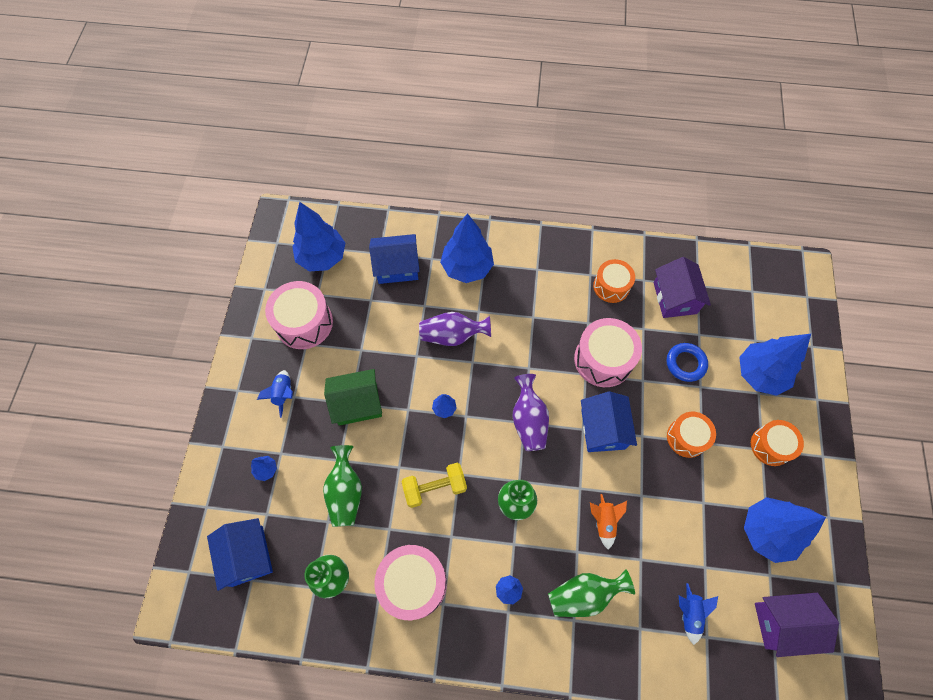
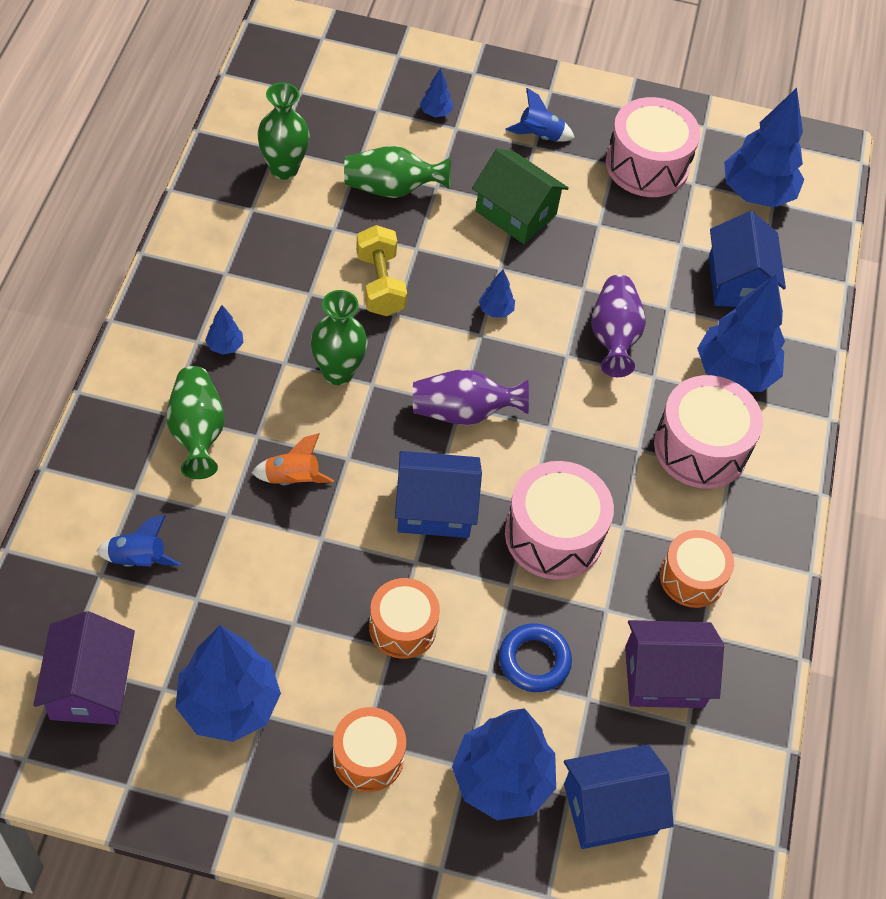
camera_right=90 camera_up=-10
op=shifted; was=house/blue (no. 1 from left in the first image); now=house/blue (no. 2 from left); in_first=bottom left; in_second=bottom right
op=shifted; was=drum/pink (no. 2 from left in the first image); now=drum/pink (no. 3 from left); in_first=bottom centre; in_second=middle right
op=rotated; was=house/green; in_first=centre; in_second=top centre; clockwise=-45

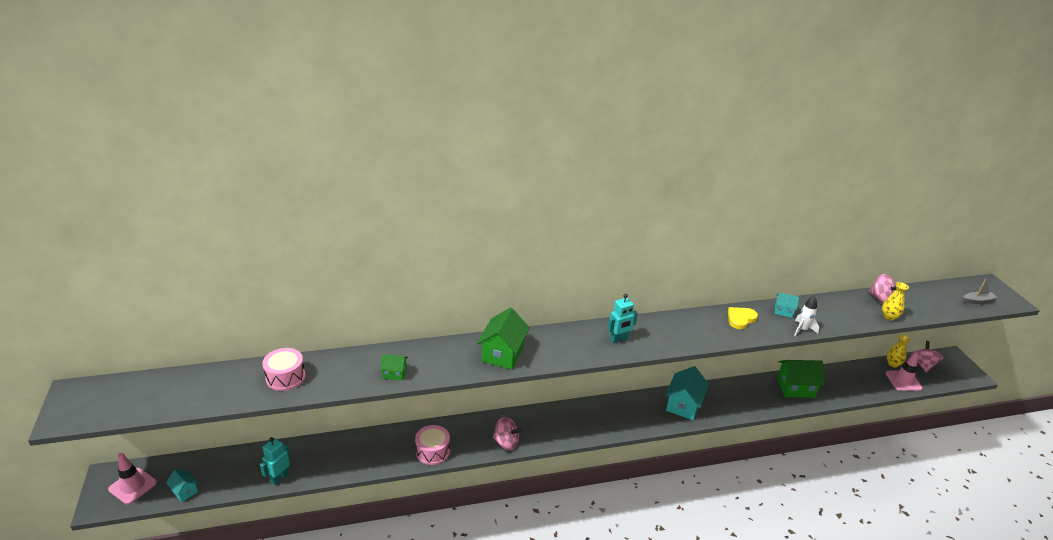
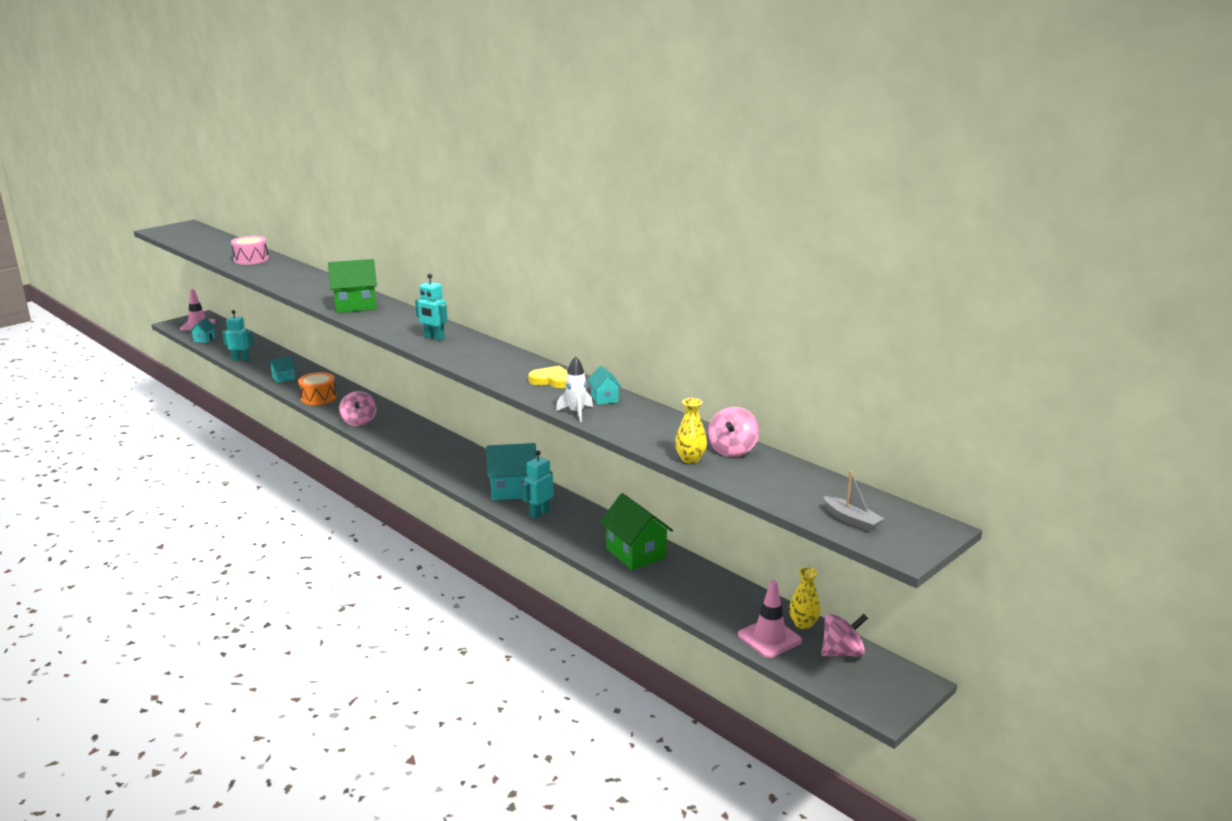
camera_right=60 camera_up=-10
op=gone; was=house/green (no. 1 from left); in_first=bottom centre
op=new; now=house/turquoise (no. 2 from left); in_second=middle left
op=new; now=robot/turquoise (no. 3 from left); in_second=centre
op=repainted; was=drum/pink (no. 2 from left); now=drum/orange; in_first=bottom centre; in_second=middle left

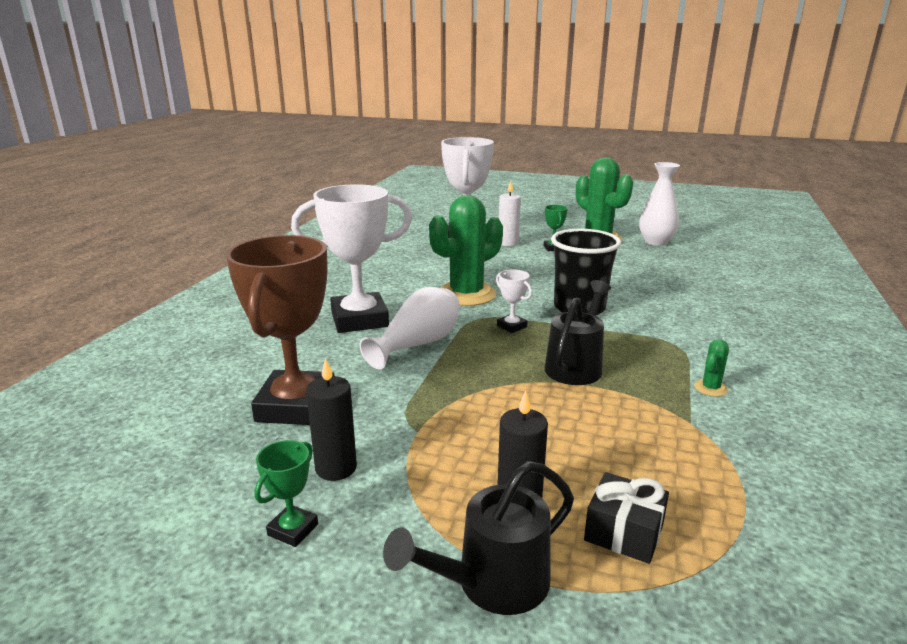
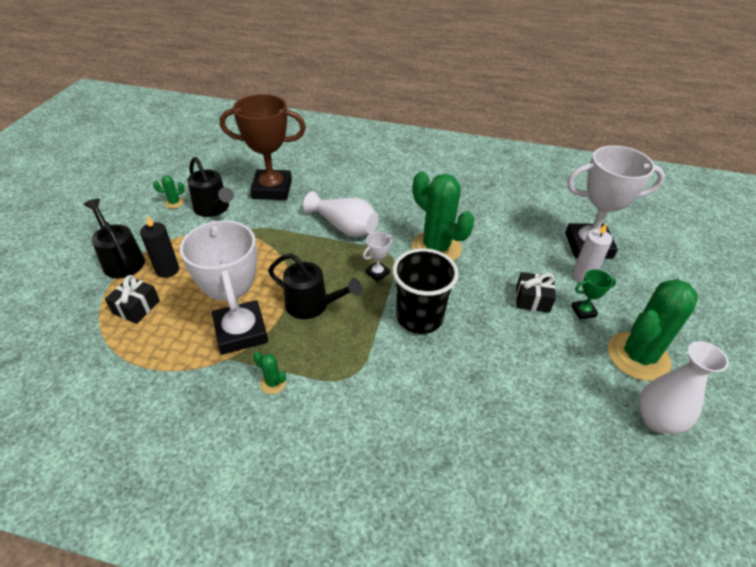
camera_right=85 camera_up=20
op=new; now=gift/black (no. 2 from left); in_second=middle right
op=shifted; was=trophy/white (no. 1 from left); in_first=centre; in_second=middle left
op=swapped; was=trophy/green (no. 1 from left); now=cactus/green (no. 1 from left); in_first=bottom left; in_second=middle left
op=swapped; was=candle/black (no. 1 from left); now=watering can/black (no. 2 from left); in_first=centre; in_second=top left

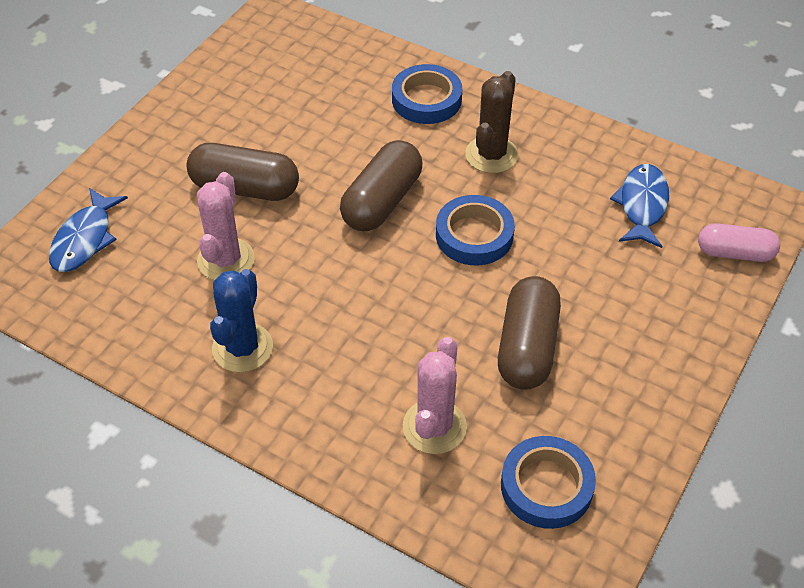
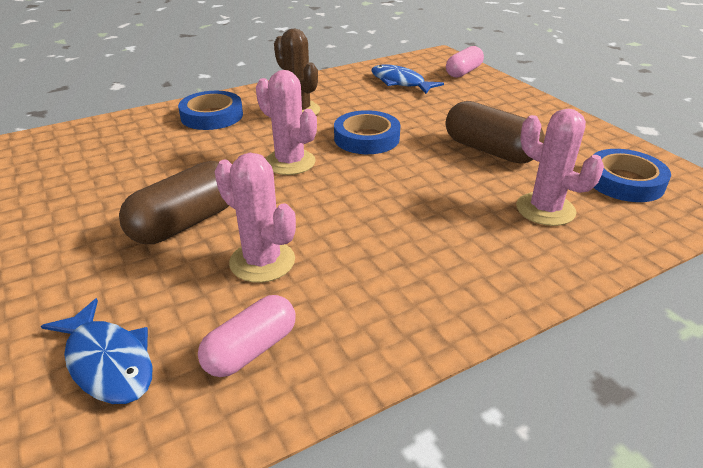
camera_right=-60 camera_up=-15
op=gone; was=cactus/blue; in_first=middle left
op=new; now=capsule/pink (no. 1 from left); in_second=bottom centre
op=swapped; was=capsule/brown (no. 2 from left); now=cactus/pink (no. 2 from left); in_first=top centre; in_second=top centre

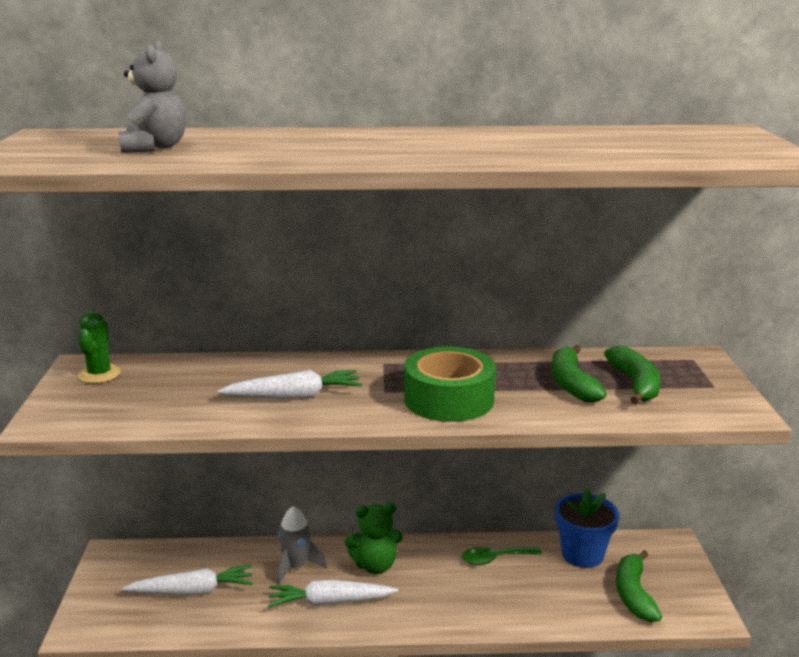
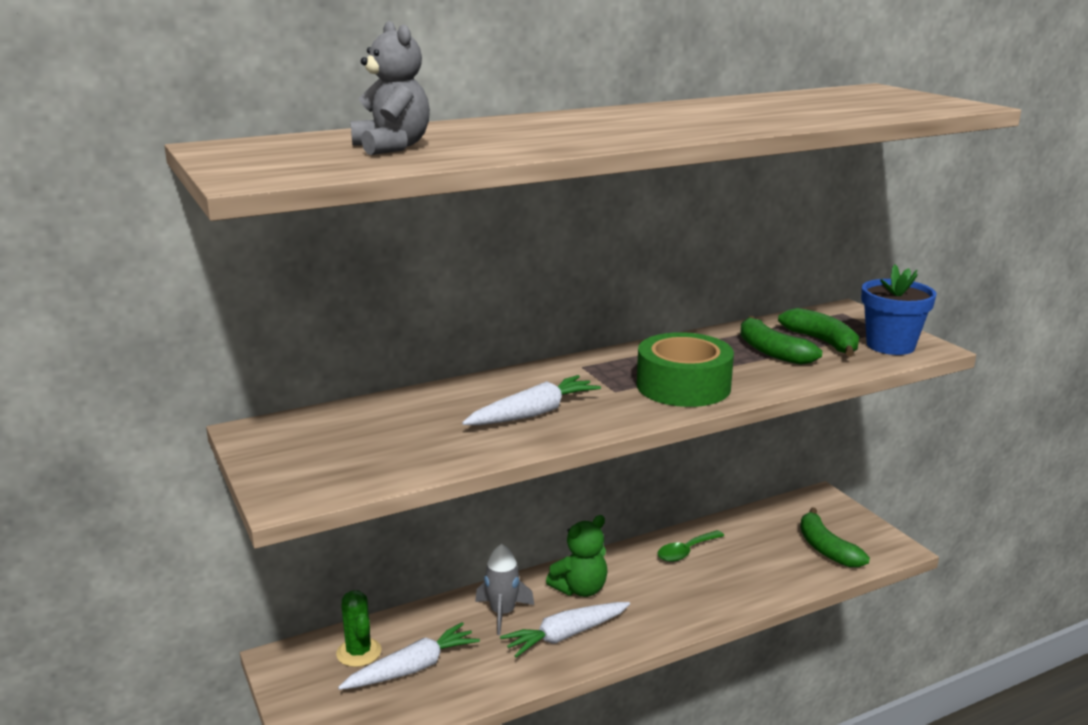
camera_right=-25 camera_up=0
op=shifted; was=cactus/green; in_first=middle left; in_second=bottom left
op=shifted; was=flower pot/blue; in_first=bottom right; in_second=middle right

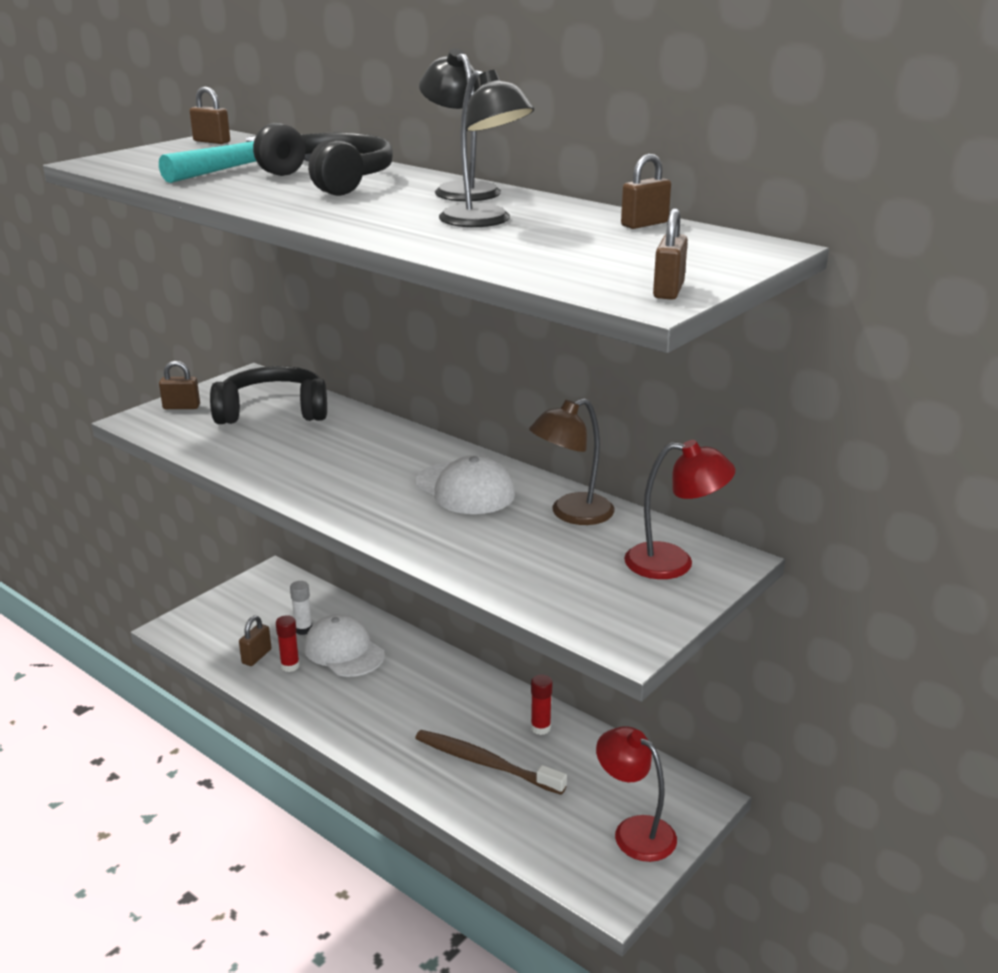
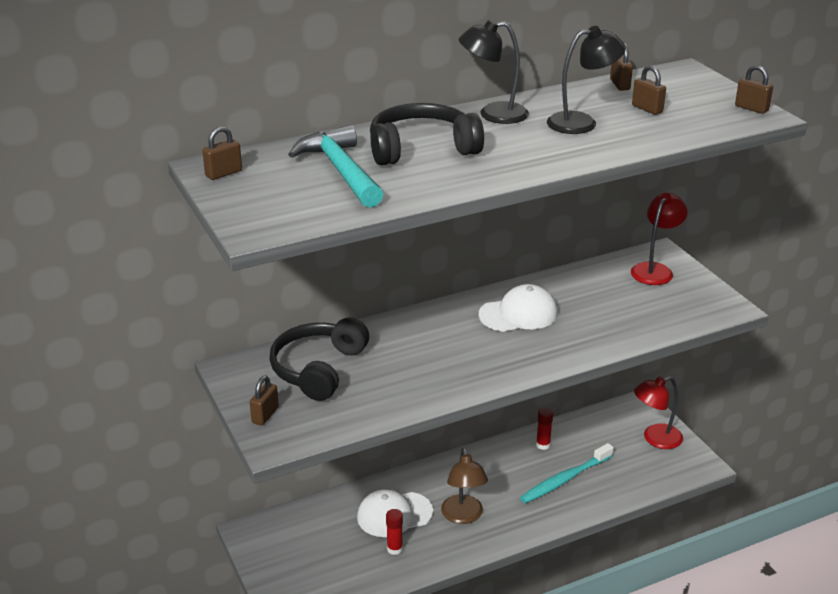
camera_right=-65 camera_up=5
op=gone; was=glue stick/white; in_first=middle left
op=shifted; was=padlock/brown (no. 3 from left in the first image); now=padlock/brown (no. 4 from left); in_first=middle left; in_second=top right
op=shifted; was=lamp/brown; in_first=centre; in_second=bottom centre
op=repainted; was=toothbrush/brown; now=toothbrush/turquoise; in_first=bottom centre; in_second=bottom right

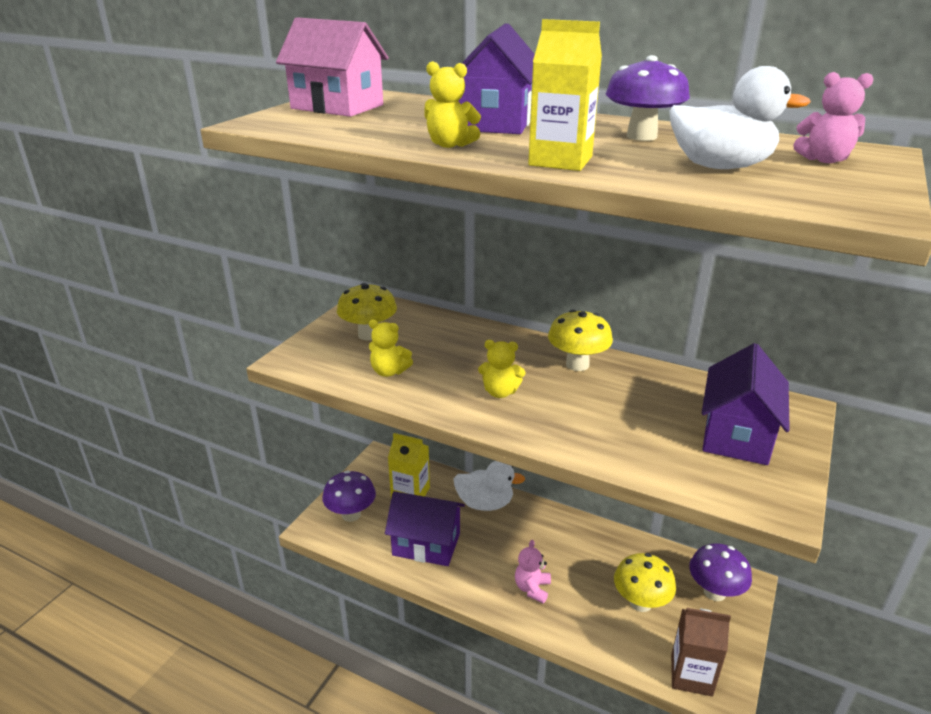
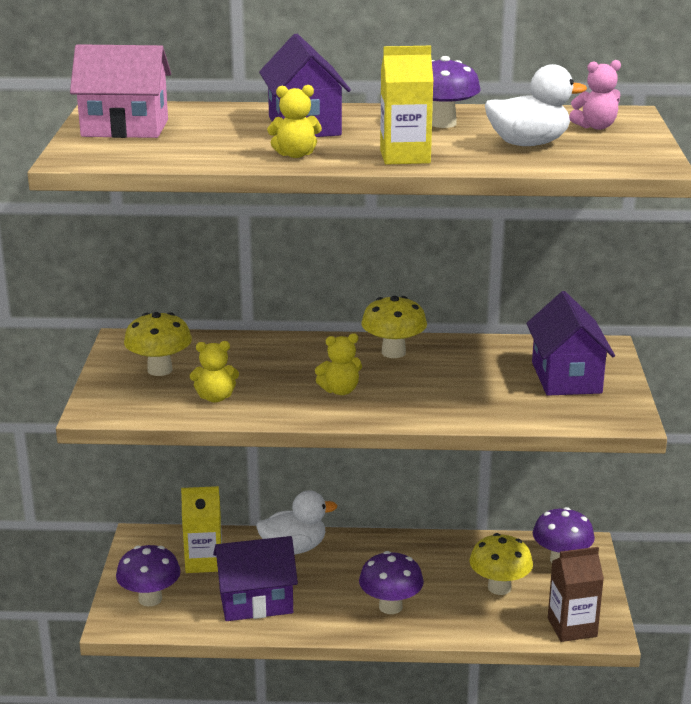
camera_right=-25 camera_up=-5
op=swapped; was=teddy bear/pink (no. 1 from left); now=mushroom/purple (no. 2 from left); in_first=bottom centre; in_second=bottom centre

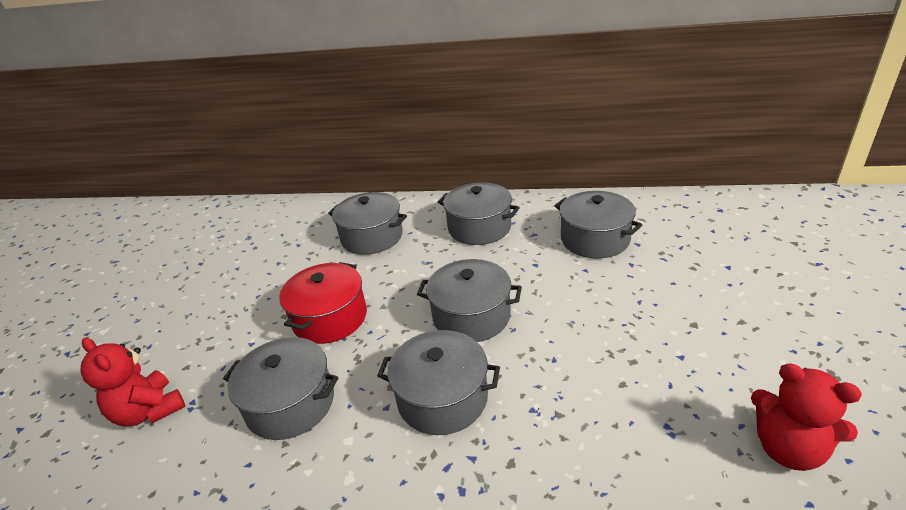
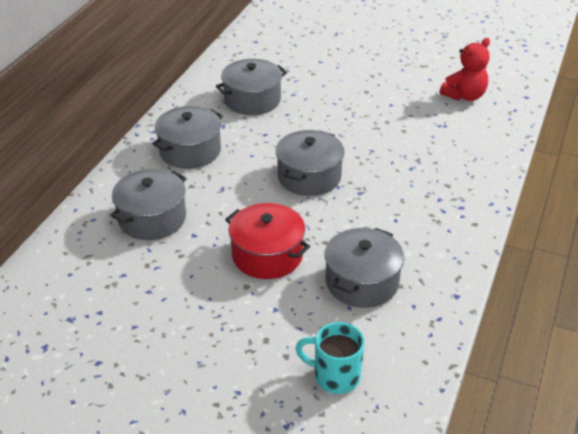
camera_right=-80 camera_up=5
op=gone; was=pot/grey (no. 3 from left); in_first=bottom centre
op=swapped; was=teddy bear/red (no. 1 from left); now=mug/turquoise; in_first=bottom left; in_second=bottom centre

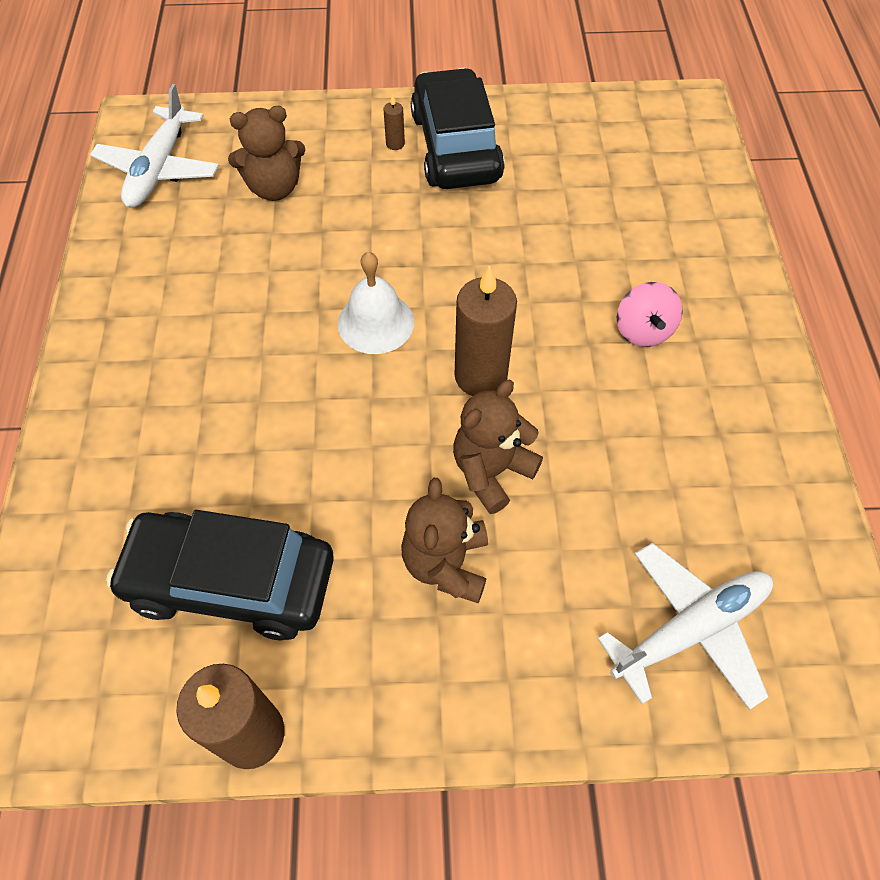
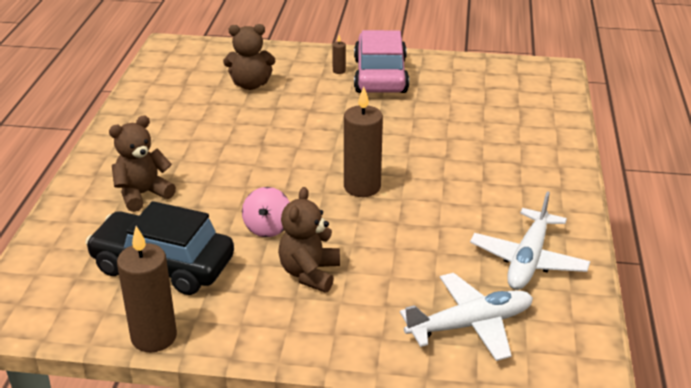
camera_right=10 camera_up=-25
op=gone; was=bell/white; in_first=centre
op=shifted; was=plane/white (no. 1 from left in the first image); now=plane/white (no. 2 from left); in_first=top left; in_second=middle right
op=shifted; was=teddy bear/brown (no. 3 from left in the first image); now=teddy bear/brown (no. 1 from left); in_first=centre; in_second=middle left
op=shifted; was=spinning top/pink; in_first=middle right; in_second=centre
op=repainted; was=car/black (no. 2 from left); now=car/pink; in_first=top centre; in_second=top centre

